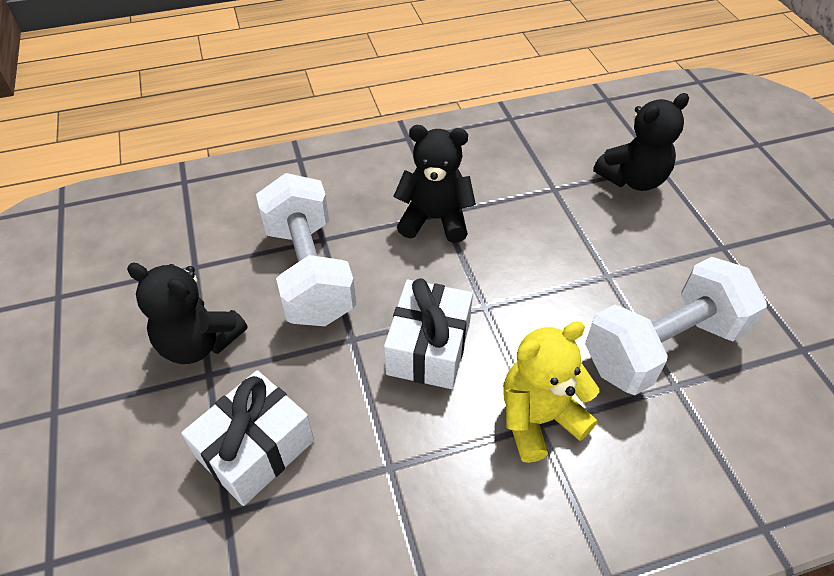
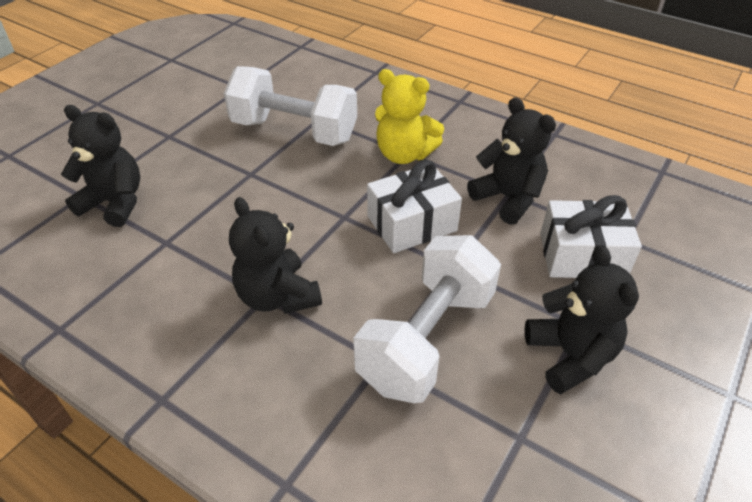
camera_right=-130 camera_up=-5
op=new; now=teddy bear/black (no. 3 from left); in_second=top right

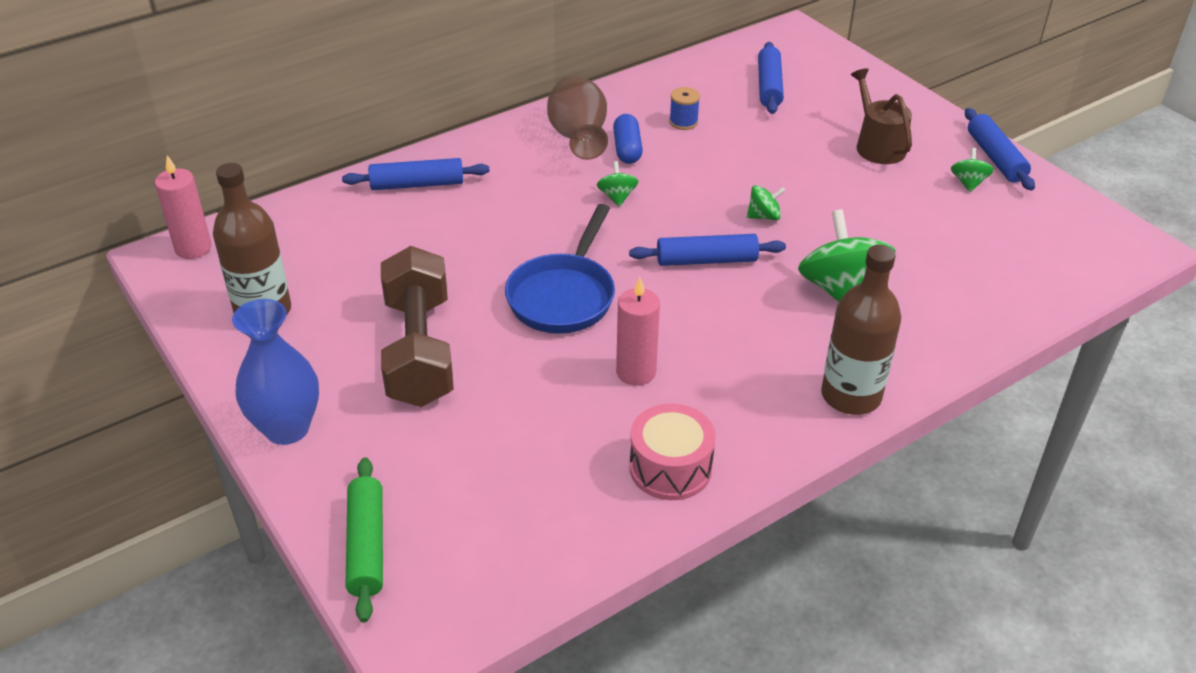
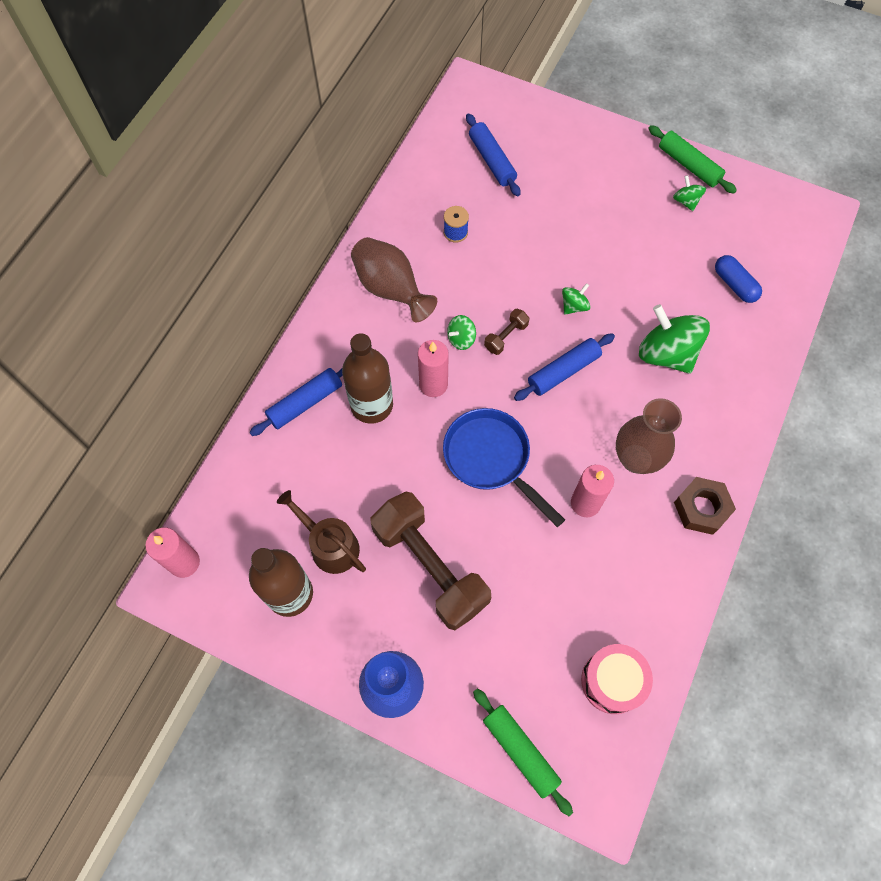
camera_right=-30 camera_up=25
op=new; now=candle/pink (no. 2 from left); in_second=centre
op=new; now=dumbbell/brown (no. 2 from left); in_second=centre
op=new; now=vase/brown (no. 2 from left); in_second=middle right
op=new; now=nut/brown; in_second=middle right
op=shifted; was=capsule/blue; in_first=top centre; in_second=top right
op=shifted; was=drum/pink; in_first=bottom centre; in_second=bottom right
op=shifted; was=bottle/brown (no. 2 from left); in_first=middle right; in_second=centre
op=shifted; was=watering can/brown; in_first=top right; in_second=centre
op=repainted; was=rolling pin/blue (no. 4 from left); now=rolling pin/green (no. 2 from left); in_first=top right; in_second=top right
op=rotated; was=pan/blue; in_first=centre; in_second=centre; clockwise=150
op=rotated; was=spinning top/green (no. 1 from left); in_first=top centre; in_second=centre; clockwise=-90

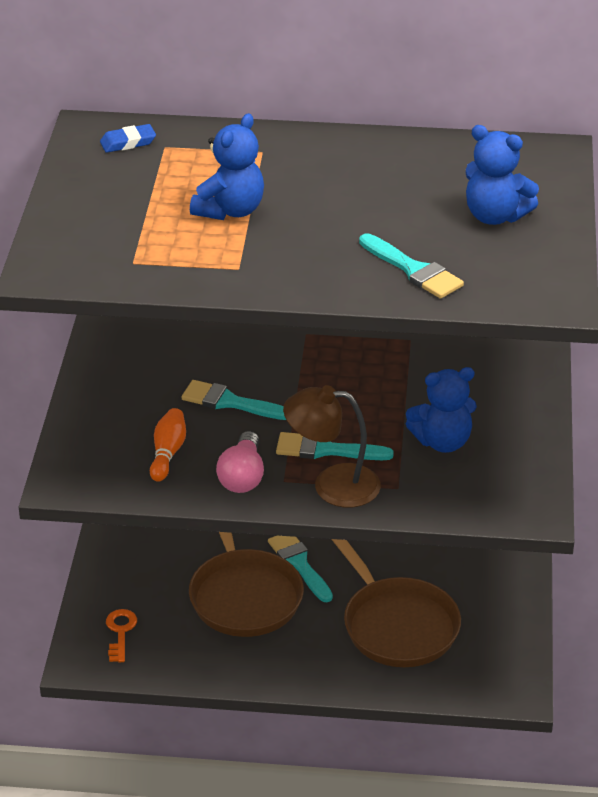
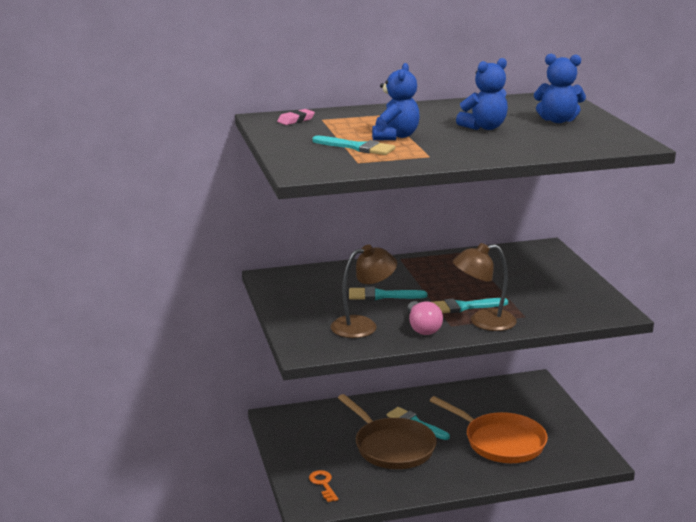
camera_right=-20 camera_up=-15
op=shifted; was=brush/turquoise (no. 4 from left in the first image); now=brush/turquoise (no. 1 from left); in_first=middle right; in_second=top centre
op=shifted; was=teddy bear/blue (no. 2 from left); in_first=middle right; in_second=top right
op=swapped; was=bowling pin/orange; now=lamp/brown (no. 1 from left); in_first=middle left; in_second=centre
op=repainted; was=eraser/blue; now=eraser/pink; in_first=top left; in_second=top centre
op=repainted; was=pan/brown (no. 2 from left); now=pan/orange; in_first=bottom centre; in_second=bottom right

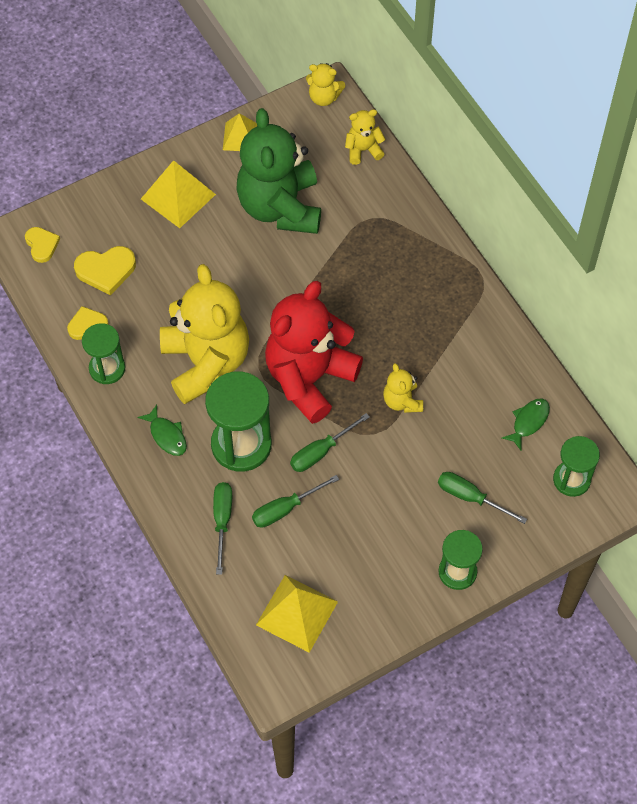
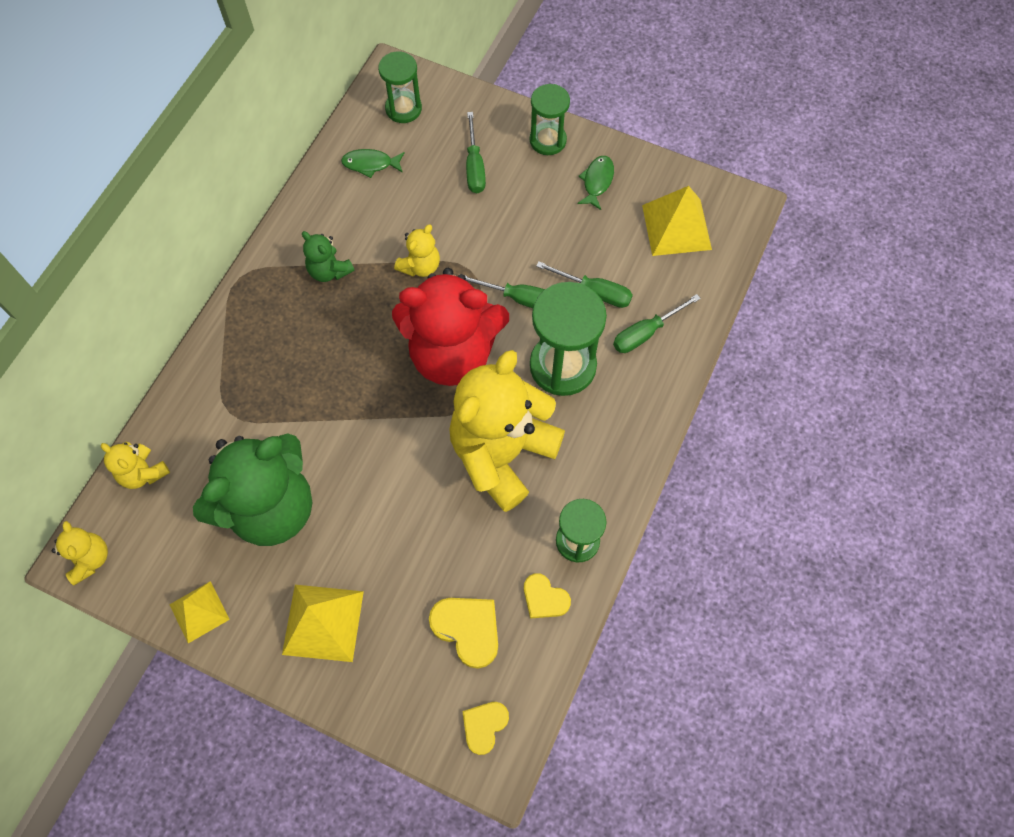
camera_right=-125 camera_up=5
op=new; now=teddy bear/green (no. 2 from left); in_second=top left
op=shifted; was=fish/green (no. 1 from left in the first image); now=fish/green (no. 2 from left); in_first=middle left; in_second=top centre

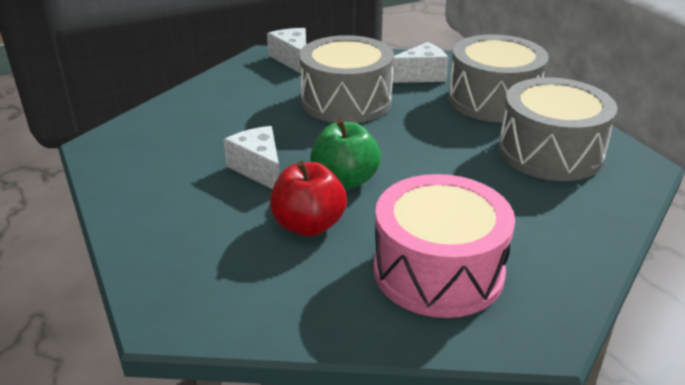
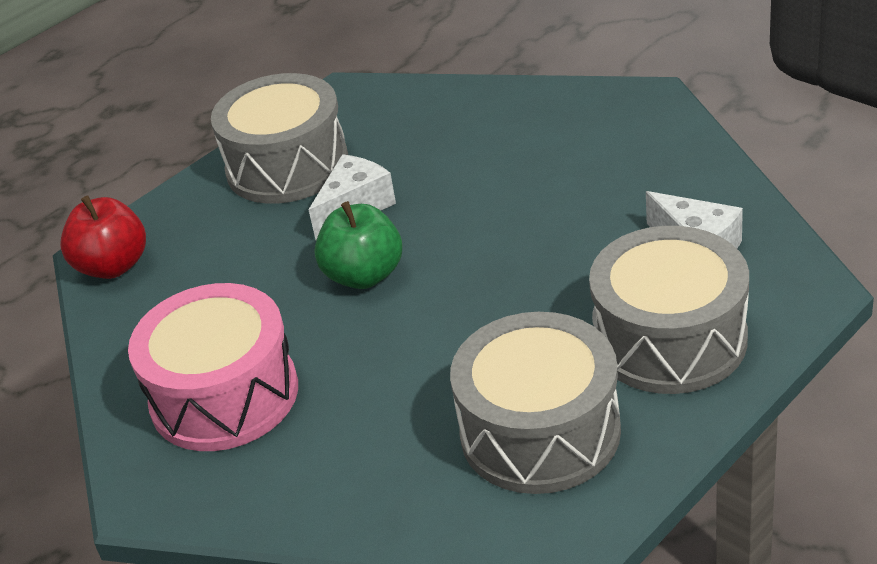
camera_right=75 camera_up=5
op=gone; was=cheese/white (no. 2 from left); in_first=top centre
op=shifted; was=apple/red; in_first=centre; in_second=middle left
op=shifted; was=drum/grey (no. 1 from left); in_first=top centre; in_second=top left

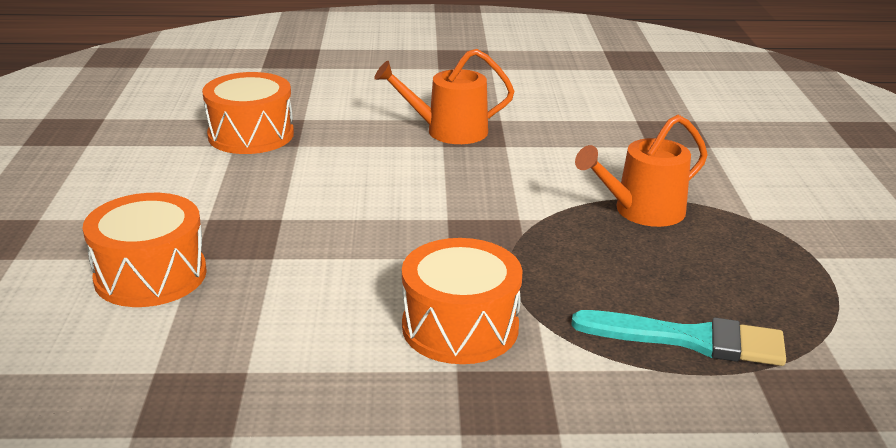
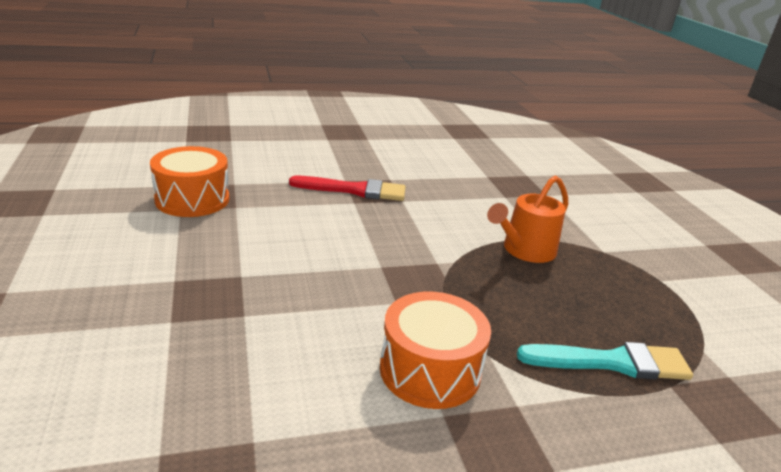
camera_right=-15 camera_up=0
op=gone; was=drum/orange (no. 1 from left); in_first=middle left
op=swapped; was=watering can/orange (no. 1 from left); now=brush/red; in_first=top centre; in_second=centre

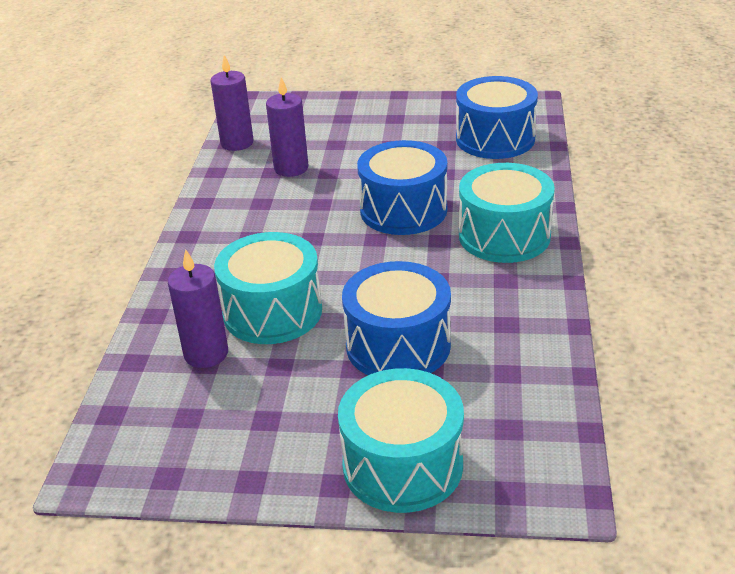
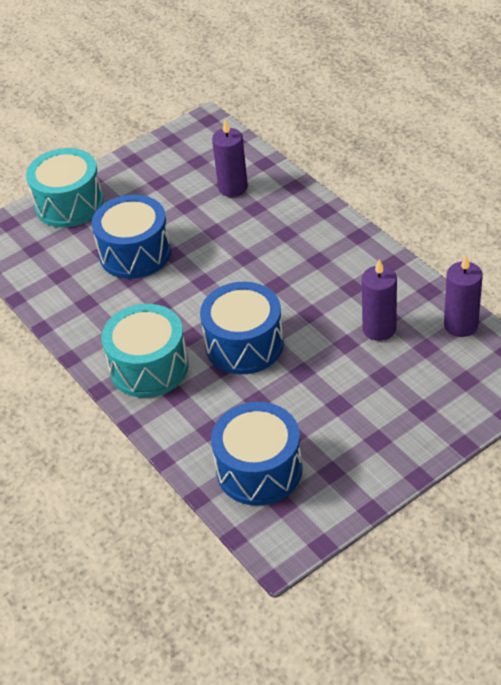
camera_right=140 camera_up=10
op=gone; was=drum/turquoise (no. 1 from left); in_first=centre

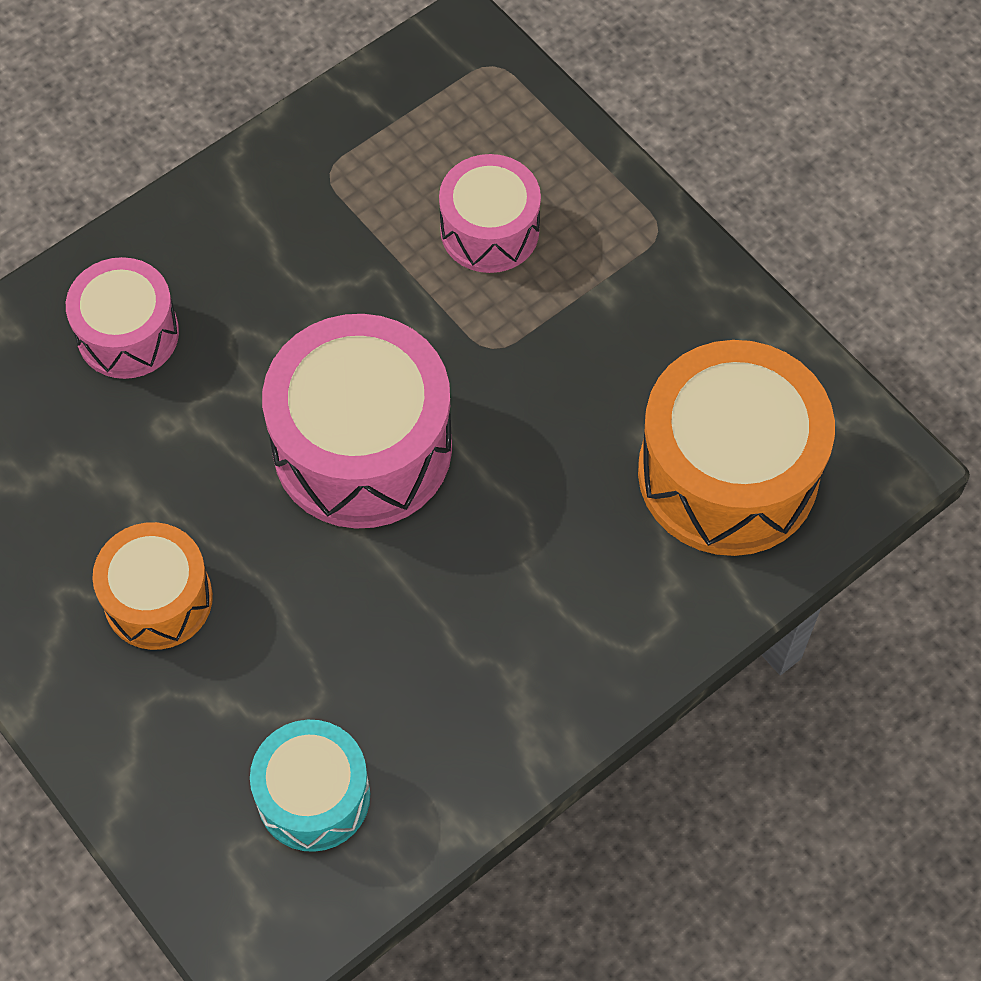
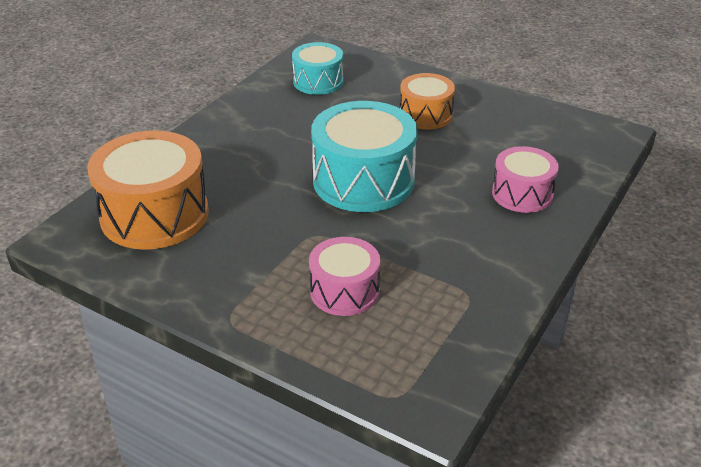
camera_right=160 camera_up=-25
op=repainted; was=drum/pink (no. 2 from left); now=drum/turquoise (no. 2 from left); in_first=centre; in_second=centre

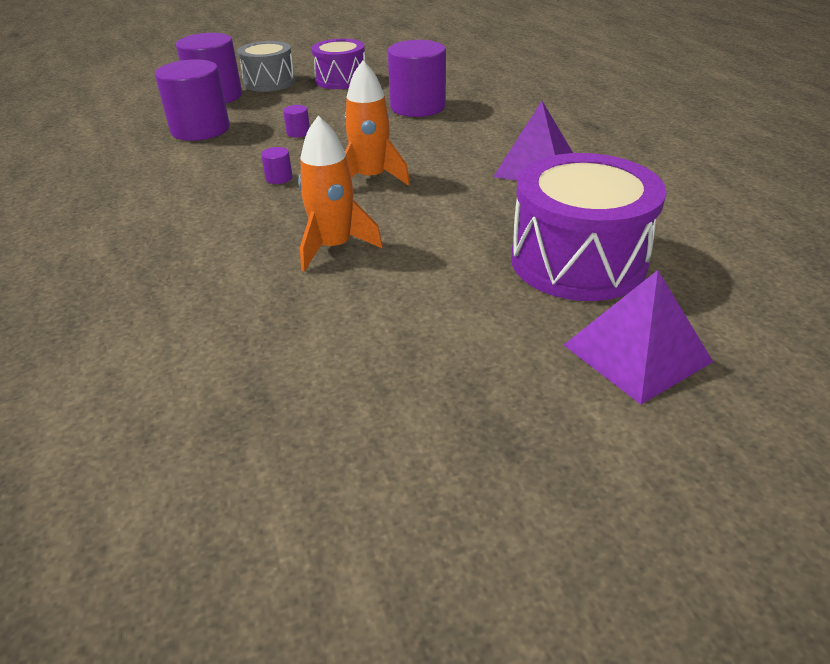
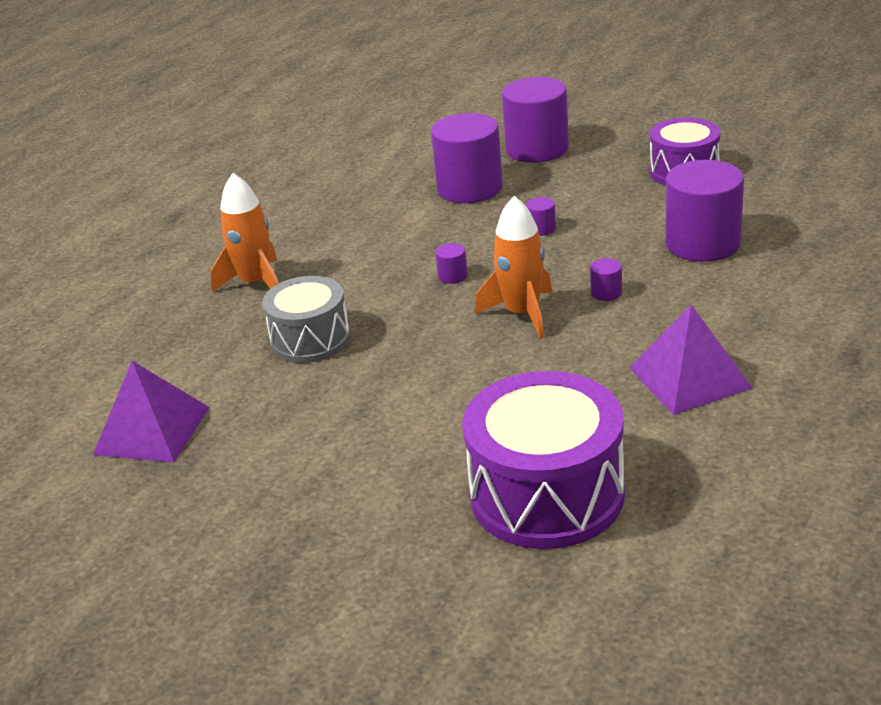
camera_right=50 camera_up=-5
op=new; now=cylinder/purple (no. 5 from left); in_second=middle right
op=shifted; was=drum/grey; in_first=top left; in_second=centre
op=shifted; was=rocket/orange (no. 1 from left); in_first=top centre; in_second=top left
op=shifted; was=pyramid/purple (no. 2 from left in the first image); now=pyramid/purple (no. 1 from left); in_first=middle right; in_second=middle left

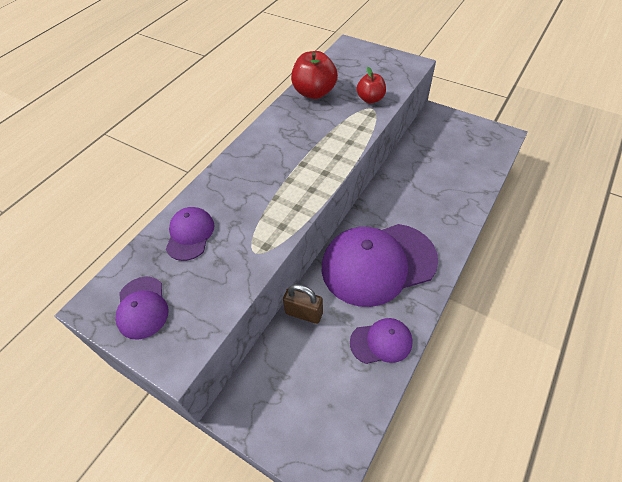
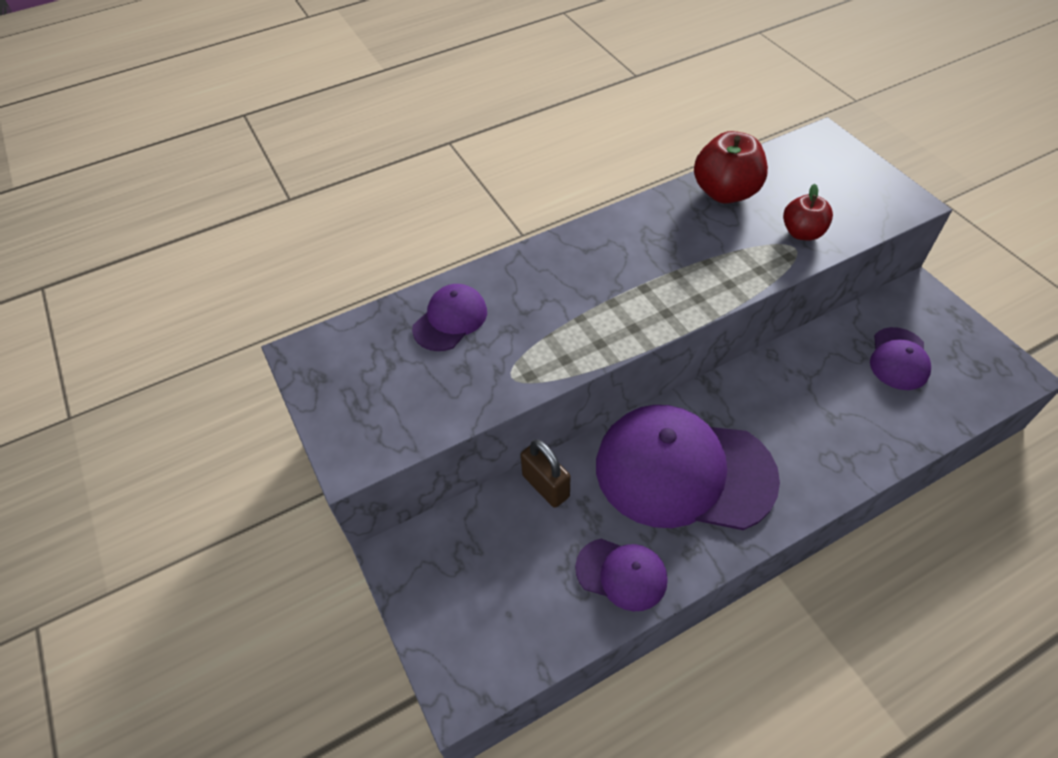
camera_right=30 camera_up=0
op=shifted; was=cap/purple (no. 1 from left in the first image); now=cap/purple (no. 4 from left); in_first=middle left; in_second=middle right

